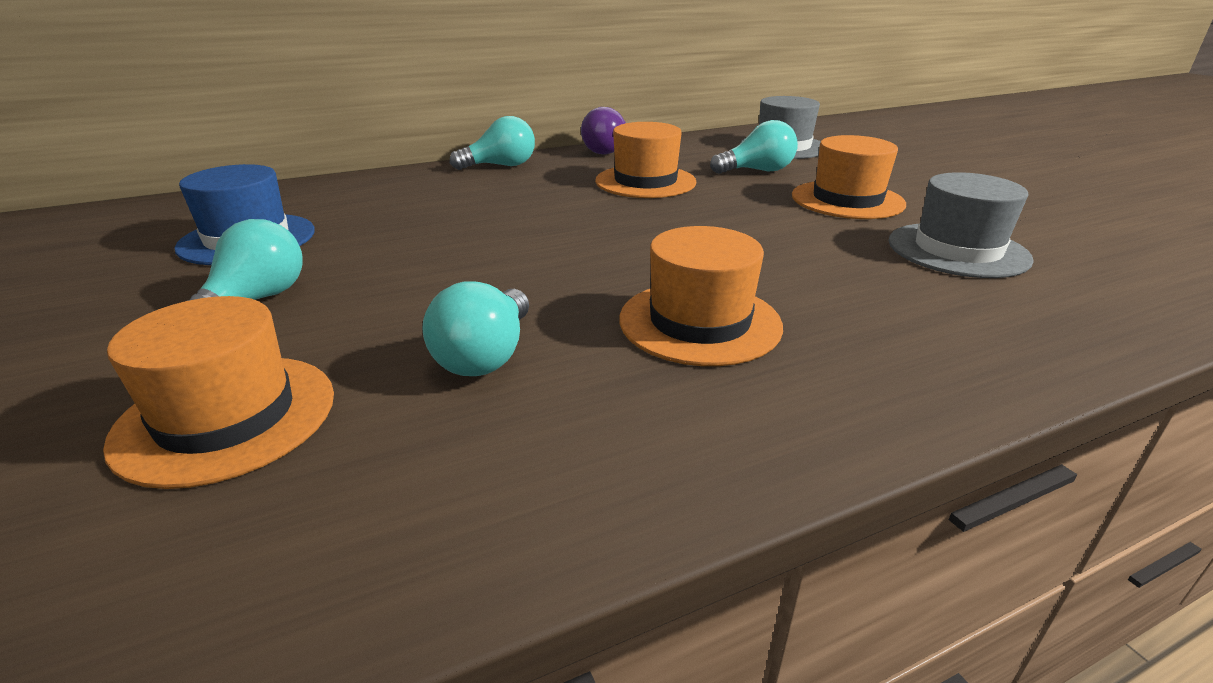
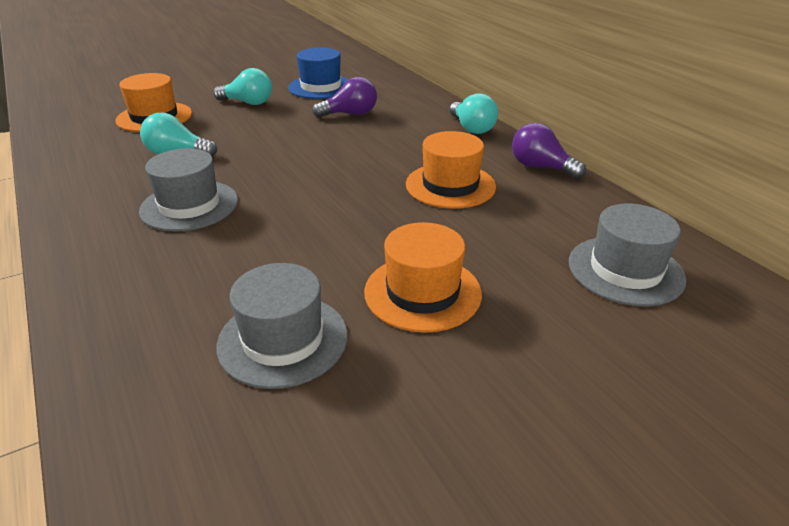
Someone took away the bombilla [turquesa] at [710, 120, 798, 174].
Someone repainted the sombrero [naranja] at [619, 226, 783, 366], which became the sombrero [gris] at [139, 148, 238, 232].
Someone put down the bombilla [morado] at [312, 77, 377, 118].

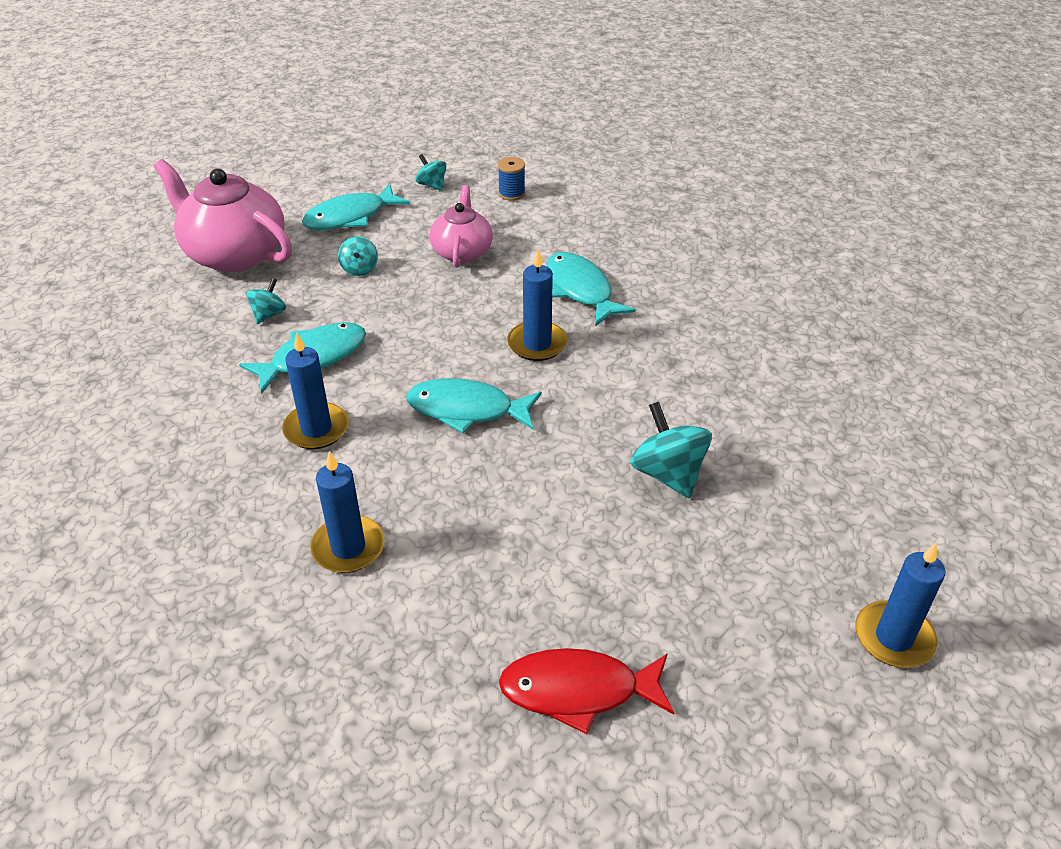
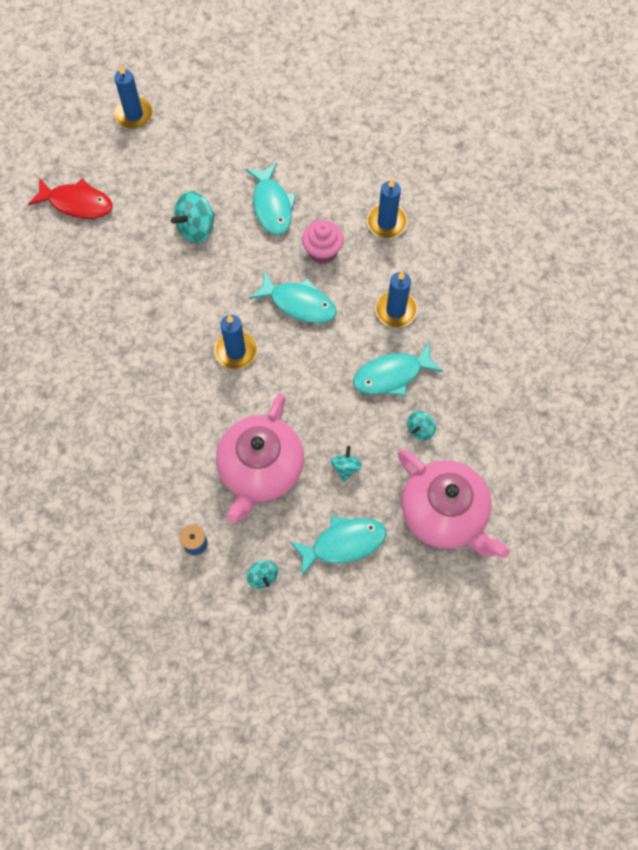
Someone scaled the tetera [rosa] at [430, 185, 493, 268] by 1.67.
Someone carried the pez [turquesa] from [546, 252, 636, 326] to [246, 163, 296, 235].
Someone rotated the peonza [turquesa] at [630, 402, 712, 498] by 60 degrees clockwise.
Someone carried the pez [rojo] from [499, 648, 674, 734] to [28, 178, 113, 219].
Someone put down the magdalena [rosa] at [302, 220, 344, 264].

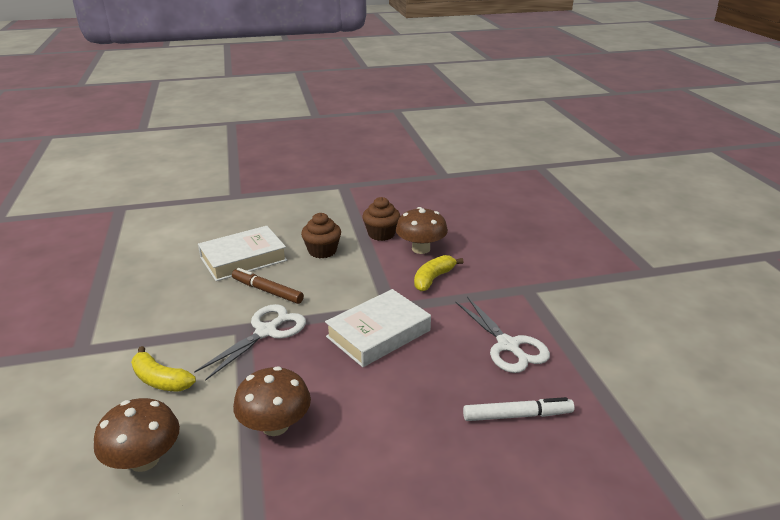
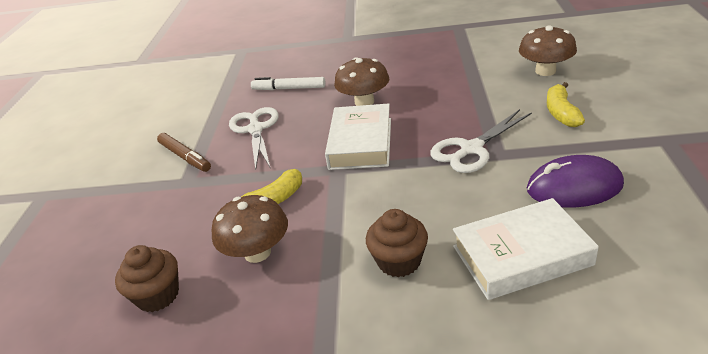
Someone carried the magdalena [marrón] from [362, 197, 400, 241] to [115, 245, 179, 312].
Someone carried the rotulador [marrón] from [232, 268, 304, 304] to [157, 133, 211, 172].
Someone rotated the libro [blanco] at [325, 289, 431, 367] by 60 degrees counterclockwise.
Someone rotated the plátano [amarillo] at [131, 346, 196, 392] by 135 degrees counterclockwise.
Someone carried the seta [marrón] from [233, 366, 311, 436] to [334, 57, 389, 106].
Someone put down the ratón [morado] at [527, 155, 624, 208].

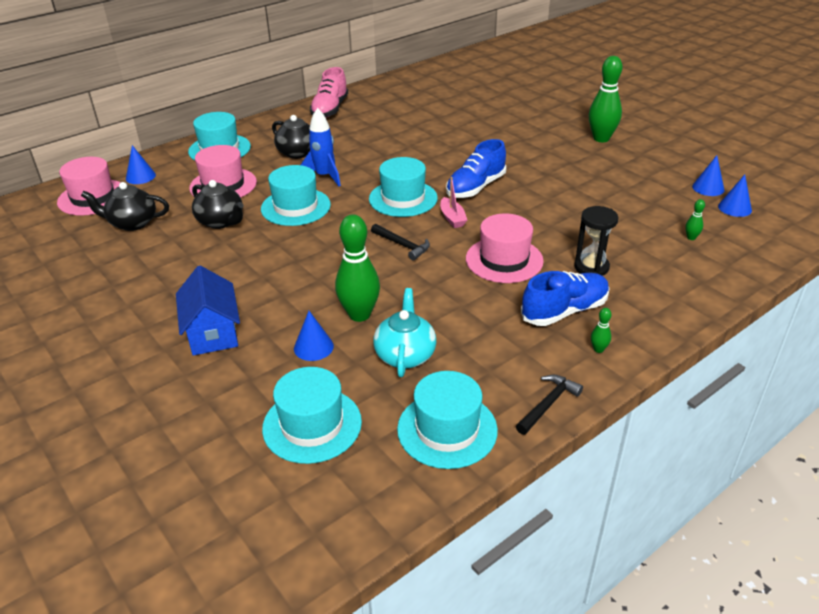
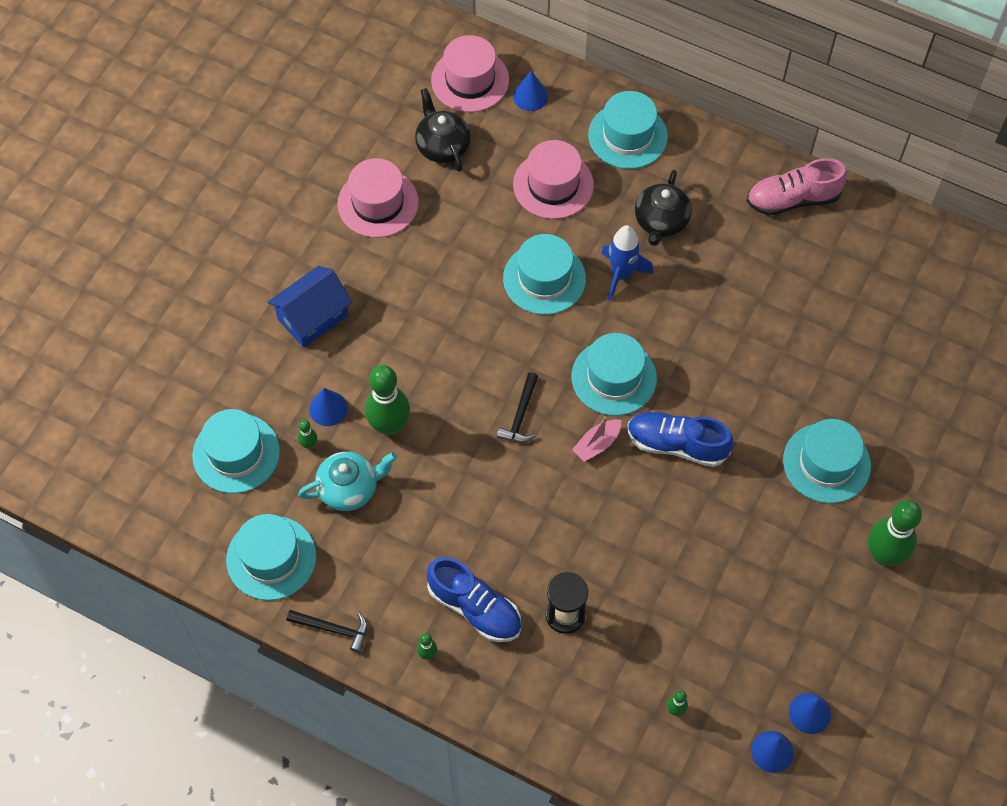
Someone took away the tetera [negro] at [192, 180, 244, 229].
Someone carried the sombrero [rosa] from [466, 213, 544, 283] to [337, 158, 419, 238].
Someone put down the sombrero [turquesa] at [783, 419, 871, 503].
Someone put down the bolo [verde] at [298, 420, 317, 449].

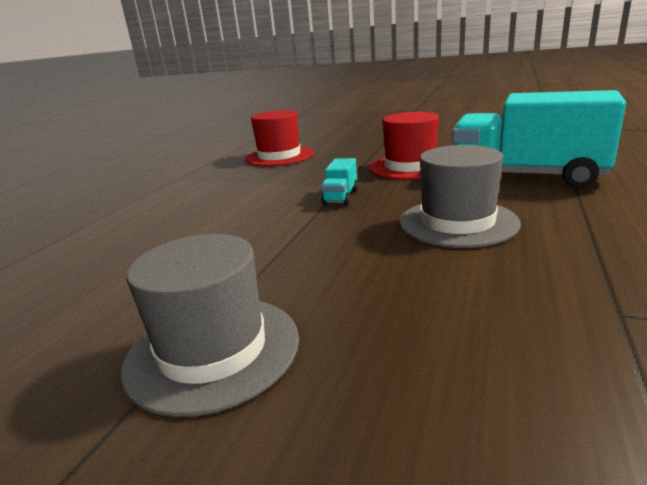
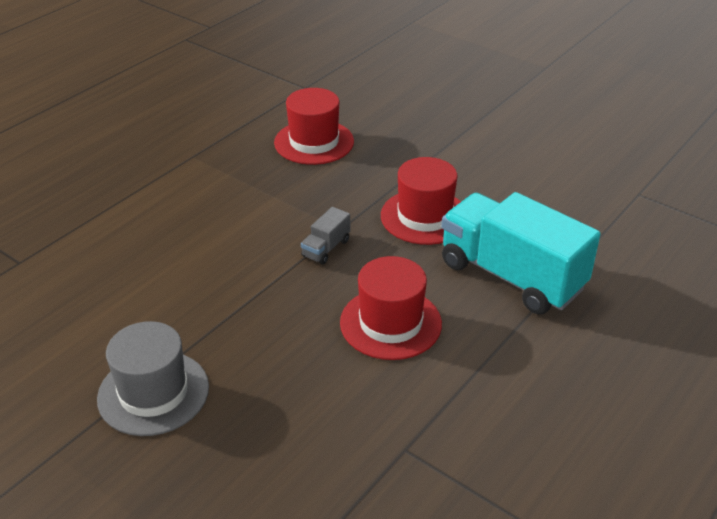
Someone repainted the sombrero [gris] at [399, 145, 521, 248], which became the sombrero [rojo] at [340, 256, 442, 360].
Someone repainted the camión [turquesa] at [321, 158, 358, 205], which became the camión [gris] at [301, 207, 350, 264].

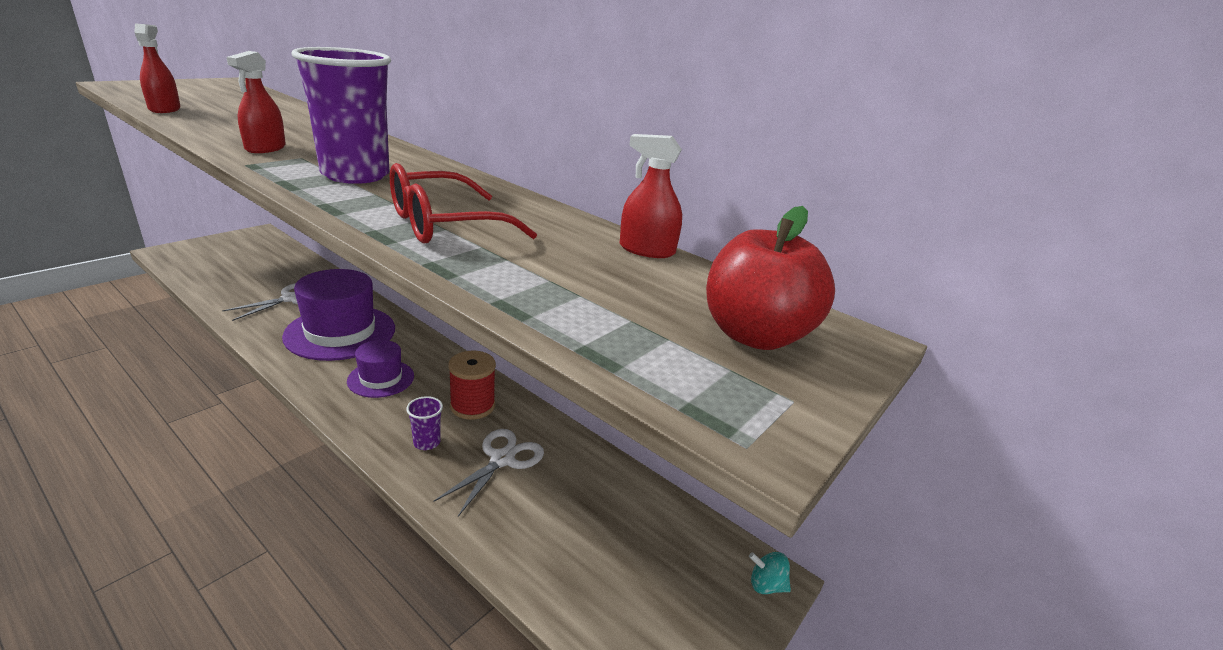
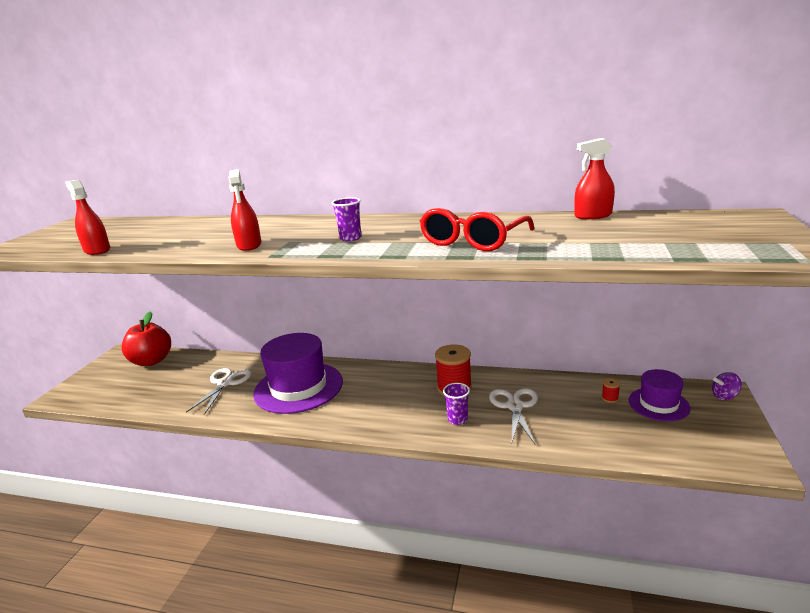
Someone scaled the vaso [morado] at [291, 47, 391, 184] by 0.43.
Someone carried the manzana [rojo] from [706, 206, 835, 350] to [121, 312, 171, 366].
Someone carried the sombrero [morado] from [347, 340, 414, 398] to [629, 369, 691, 422].
Someone repainted the peonza [turquesa] at [749, 552, 791, 594], which became the peonza [morado] at [712, 372, 742, 400].
Someone put down the carrete [rojo] at [602, 378, 620, 403].

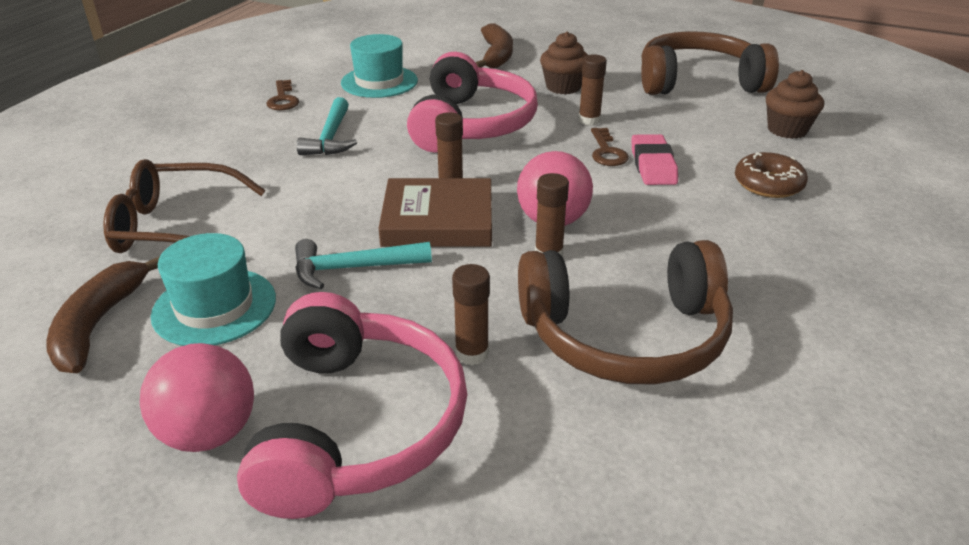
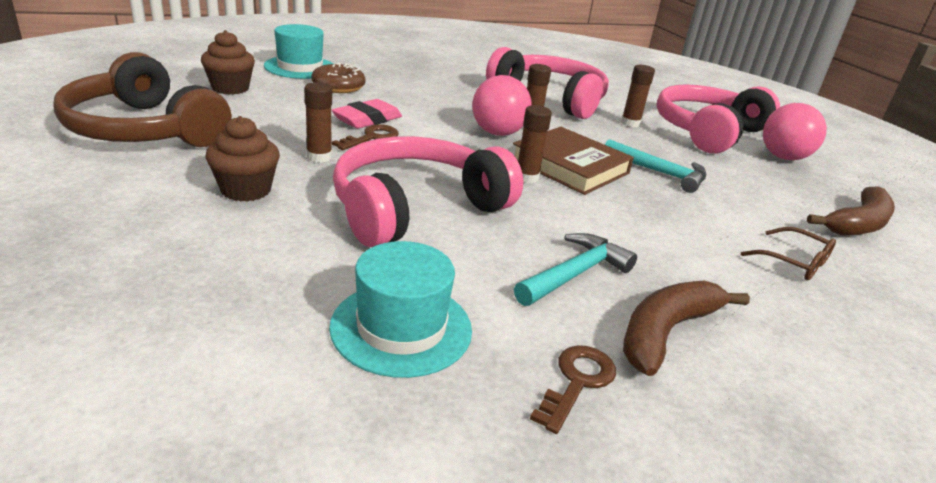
Someone carried the plátano [marrón] from [475, 23, 513, 68] to [623, 281, 750, 376].
Someone scaled the gafas [marrón] at [103, 159, 266, 253] by 0.54.
Someone carried the sombrero [turquesa] from [151, 233, 276, 346] to [264, 24, 333, 79].
Someone repainted the auriculares [marrón] at [518, 240, 733, 385], which became the auriculares [rosa] at [486, 47, 609, 119].

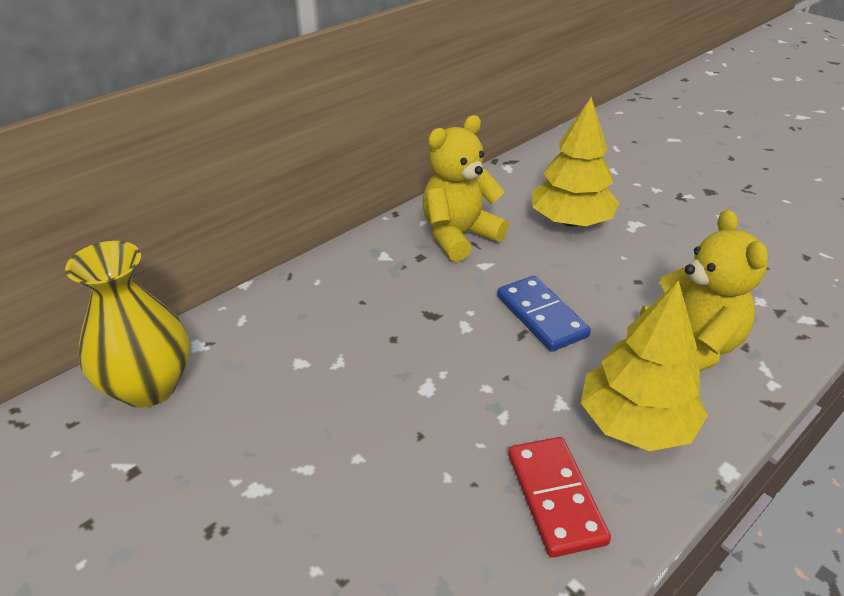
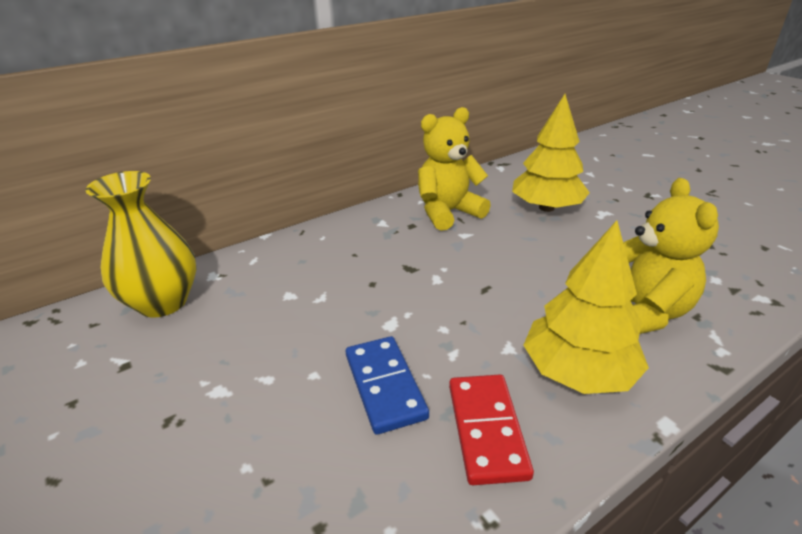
Someone carried the ficha de dominó [azul] from [497, 276, 591, 352] to [346, 336, 429, 435].

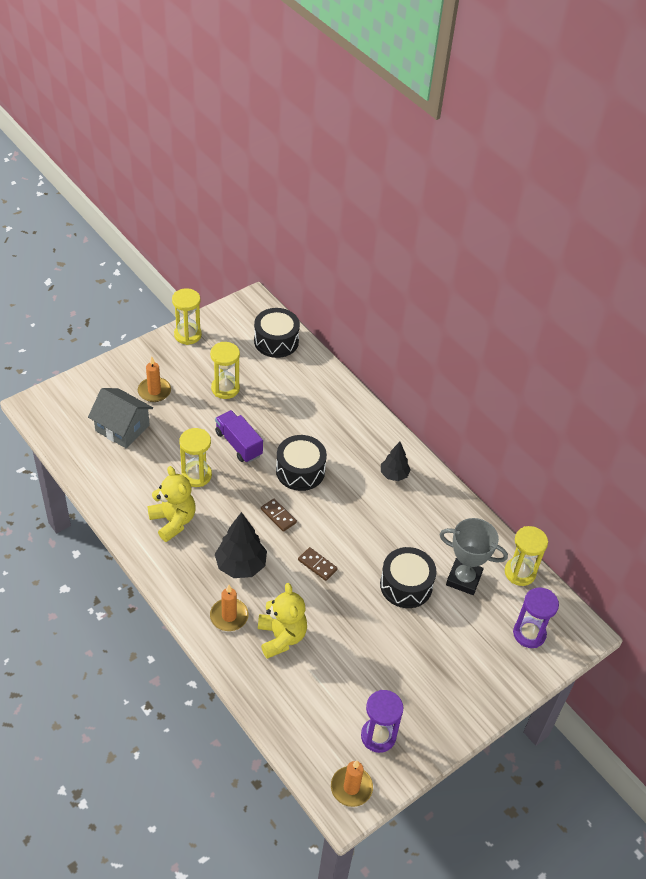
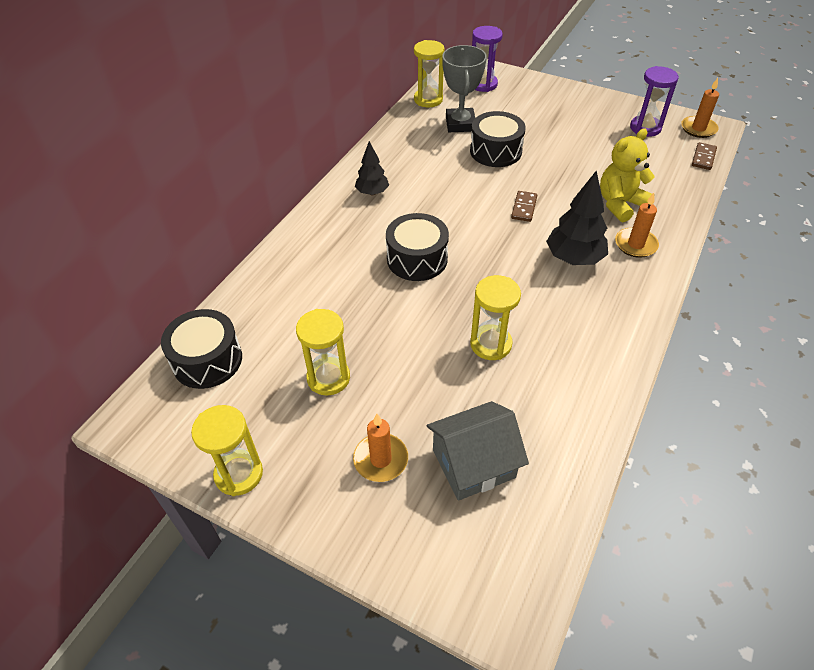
Someone rotated the casa [gris] at [88, 388, 153, 448] by 60 degrees clockwise.
Someone took away the camión [morado] at [215, 410, 263, 463].
Someone took away the osito [amarillo] at [147, 466, 196, 542].
Someone carried the ficha de dominó [marrón] from [261, 499, 297, 532] to [692, 142, 717, 170].

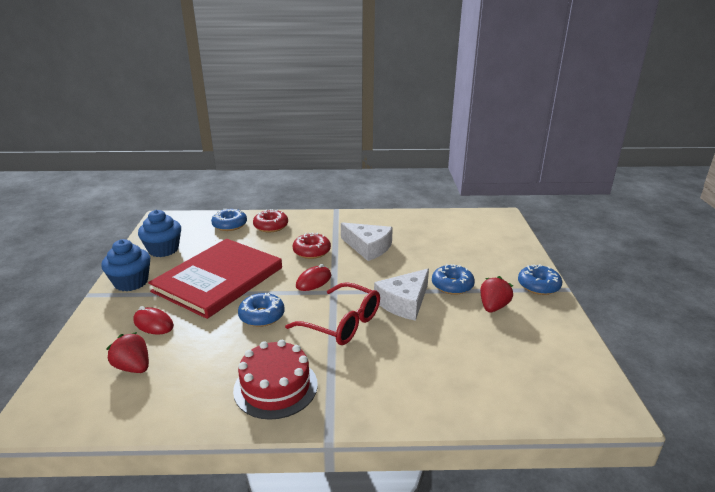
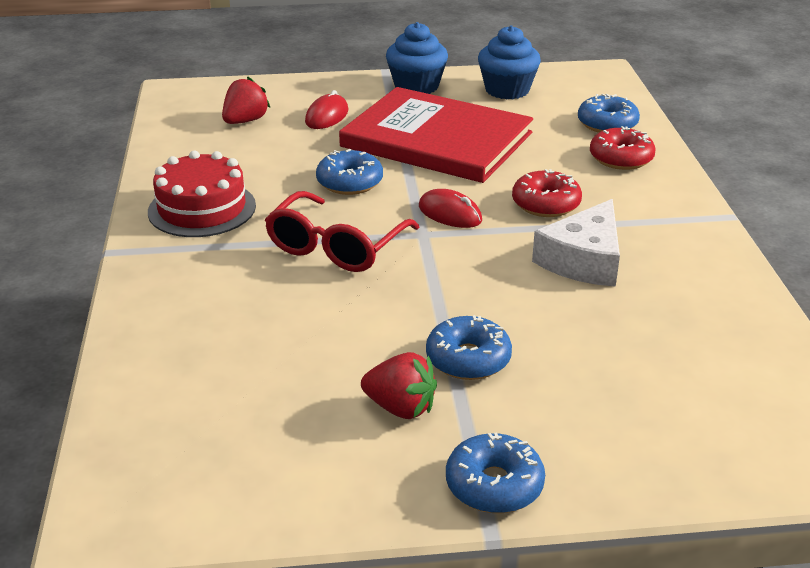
Someone took away the queso [blanco] at [374, 269, 429, 321].

